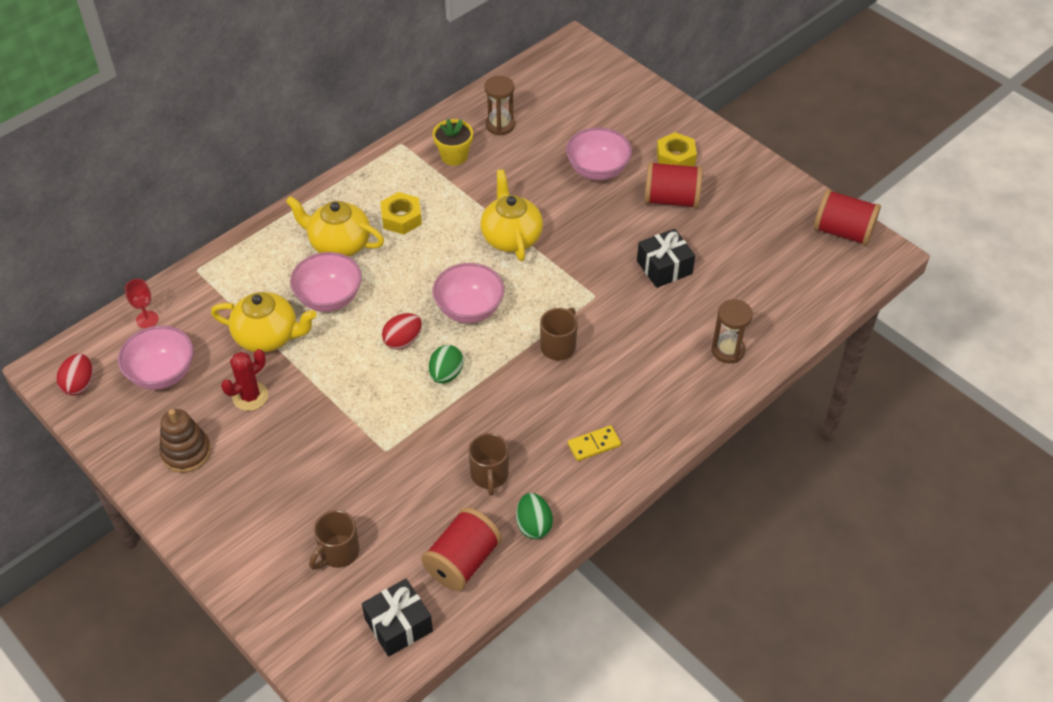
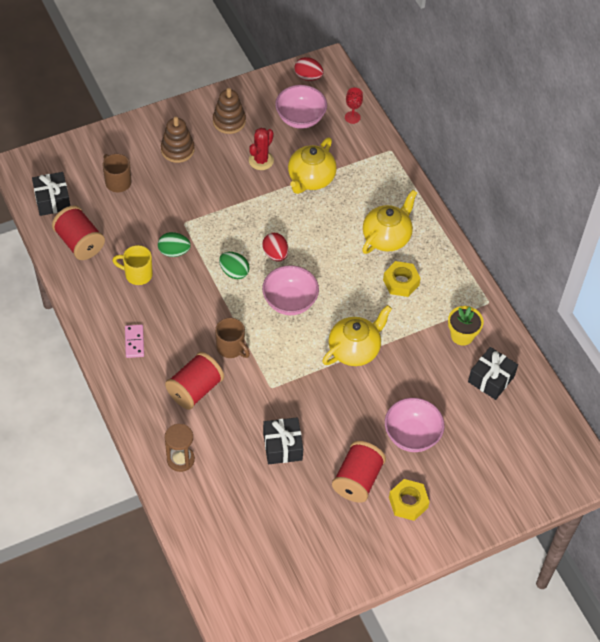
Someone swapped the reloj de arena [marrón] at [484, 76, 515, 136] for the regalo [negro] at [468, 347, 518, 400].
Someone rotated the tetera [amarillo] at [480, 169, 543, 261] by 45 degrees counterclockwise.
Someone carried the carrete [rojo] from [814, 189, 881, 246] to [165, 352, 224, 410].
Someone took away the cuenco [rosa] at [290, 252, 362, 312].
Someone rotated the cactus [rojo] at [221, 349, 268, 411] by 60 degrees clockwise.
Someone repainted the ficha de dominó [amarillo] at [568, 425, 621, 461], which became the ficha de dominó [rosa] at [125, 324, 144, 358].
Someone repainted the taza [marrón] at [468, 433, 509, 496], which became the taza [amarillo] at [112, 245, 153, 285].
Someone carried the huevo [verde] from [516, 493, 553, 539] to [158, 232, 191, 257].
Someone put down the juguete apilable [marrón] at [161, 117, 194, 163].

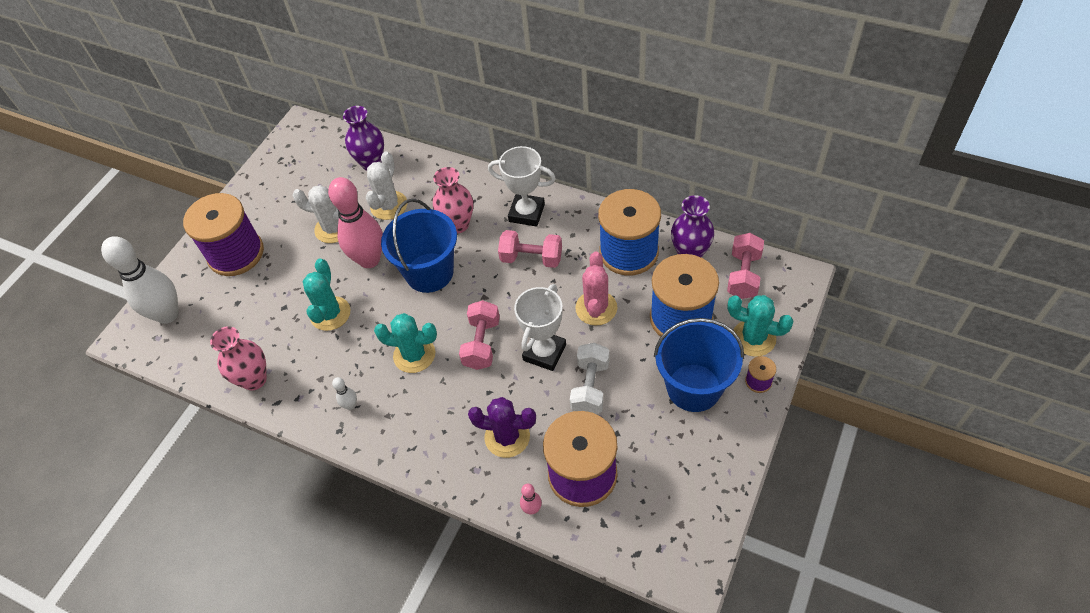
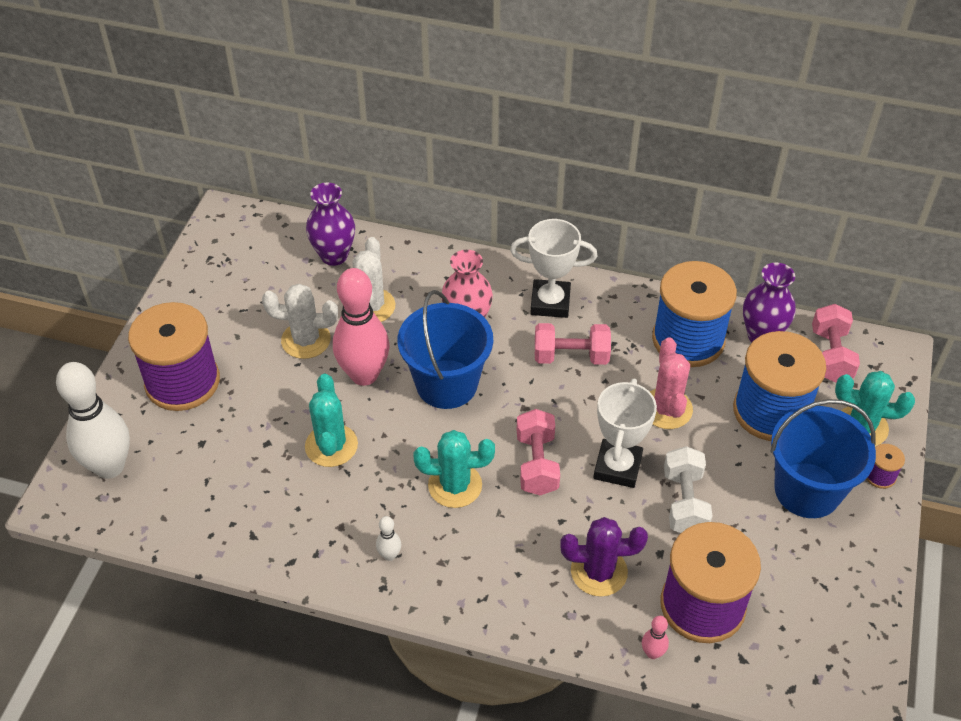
Someone took away the florero [rosa] at [210, 326, 267, 390].

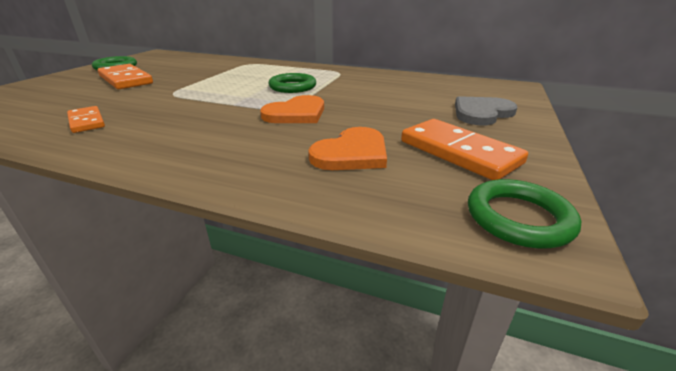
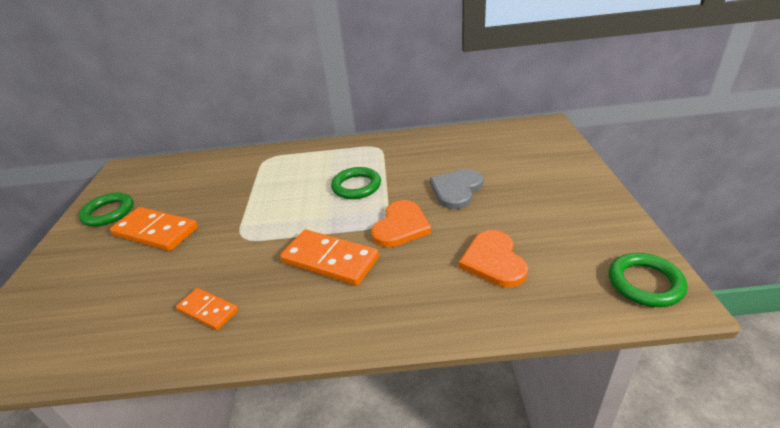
Someone carried the corazón [gris] from [455, 96, 518, 125] to [430, 169, 483, 209].
Someone carried the ficha de dominó [naranja] from [401, 119, 528, 180] to [280, 230, 379, 286].
Someone rotated the corazón [naranja] at [308, 127, 387, 170] by 150 degrees clockwise.

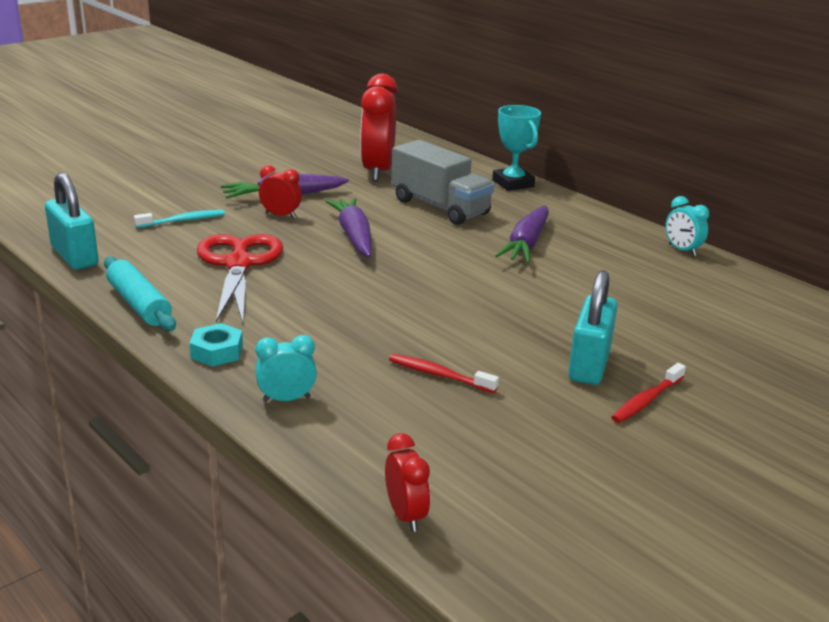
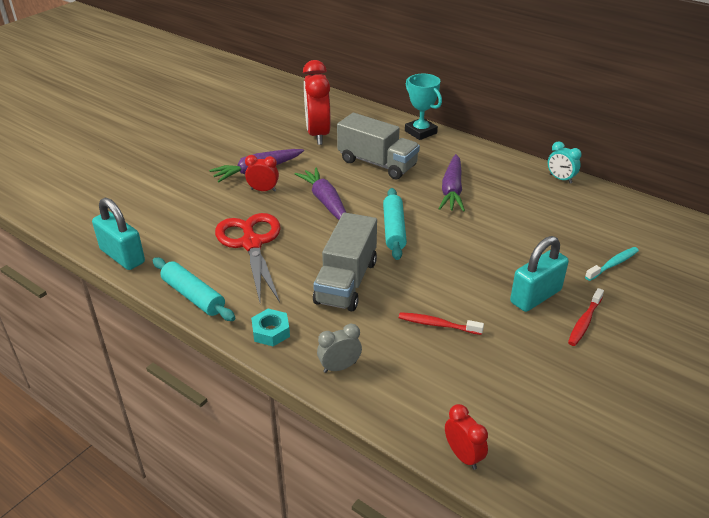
Someone carried the cepillo de dientes [turquesa] from [134, 210, 225, 228] to [585, 247, 639, 281].
Someone rotated the candado [turquesa] at [568, 270, 618, 385] by 45 degrees clockwise.
Someone repainted the despertador [turquesa] at [255, 335, 317, 402], which became the despertador [gris] at [317, 324, 362, 373].
Someone put down the rodillo [turquesa] at [383, 188, 407, 260].
Someone put down the camión [gris] at [313, 213, 377, 311].

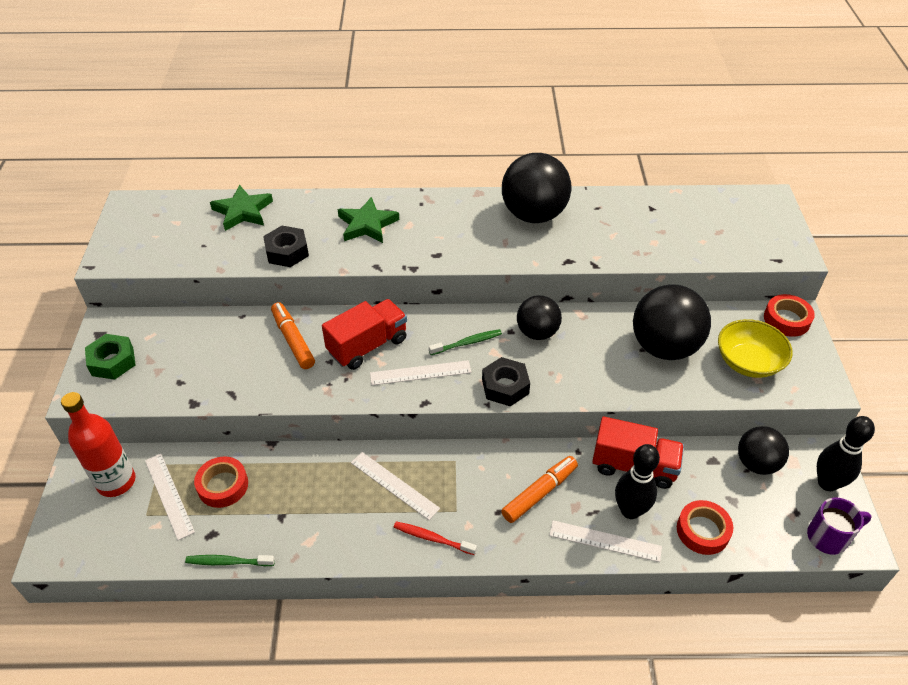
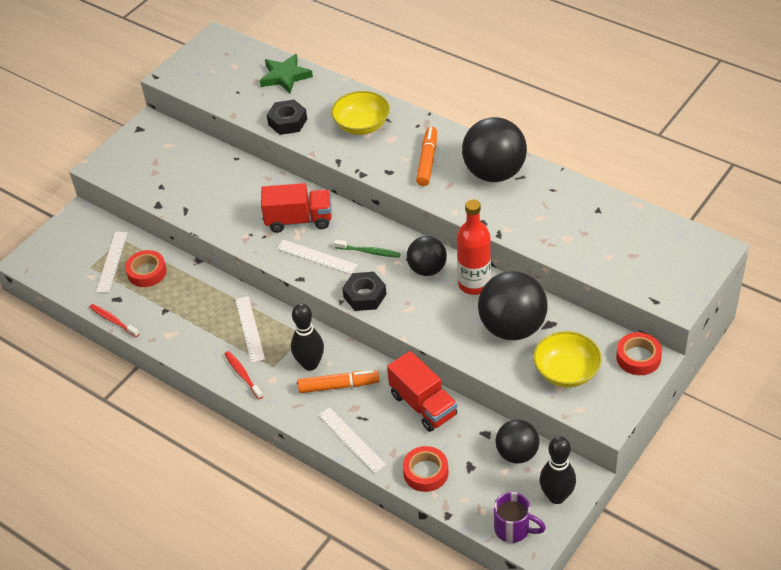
Someone swapped the estrella [verde] at [338, 197, 399, 243] for the cuenco [amarillo] at [331, 91, 390, 135].
Someone carried the rotulador [naranja] from [271, 302, 315, 369] to [416, 127, 437, 186].
Someone took away the tuerca [verde] at [85, 334, 136, 380].
Someone carried the botella [rojo] from [61, 392, 136, 497] to [457, 199, 491, 295].
Someone carried the bolo [negro] from [615, 444, 660, 519] to [291, 303, 324, 371].
Someone repainted the cepillo de dientes [verde] at [185, 555, 275, 566], which became the cepillo de dientes [rojo] at [89, 304, 139, 337].

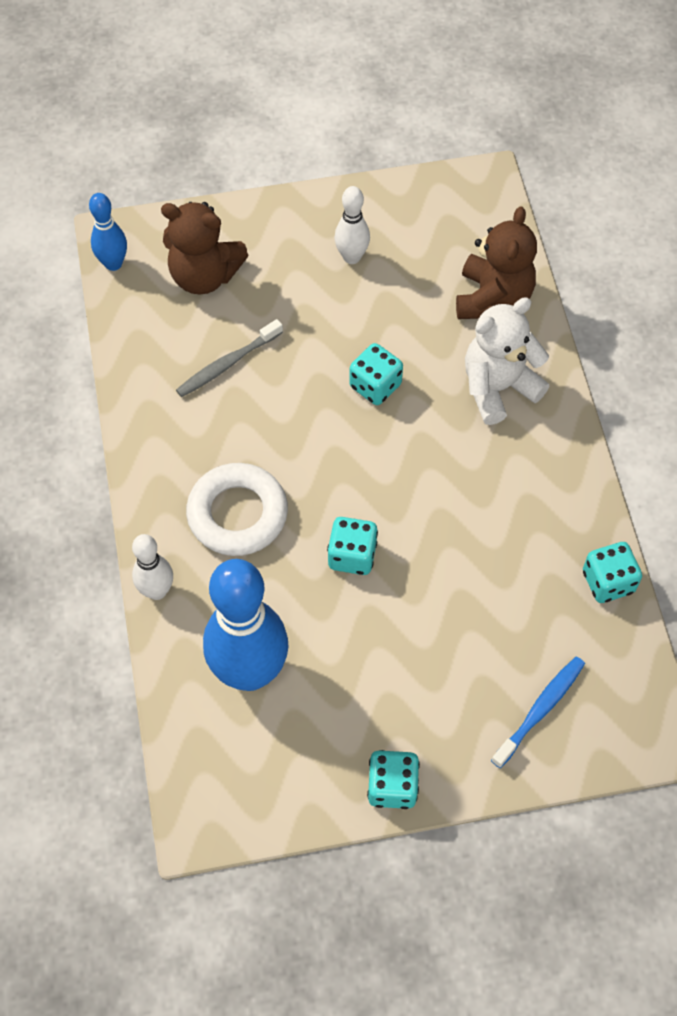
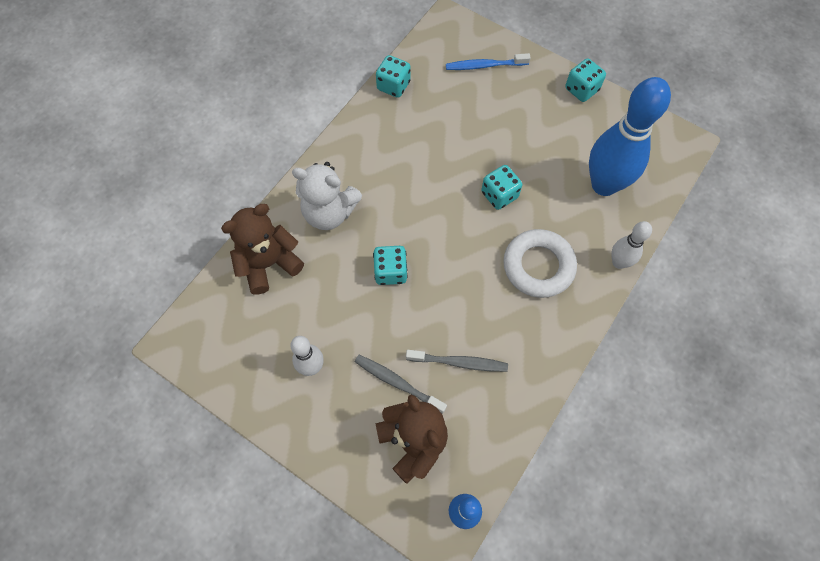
Someone put down the cepillo de dientes [gris] at [355, 355, 447, 414].

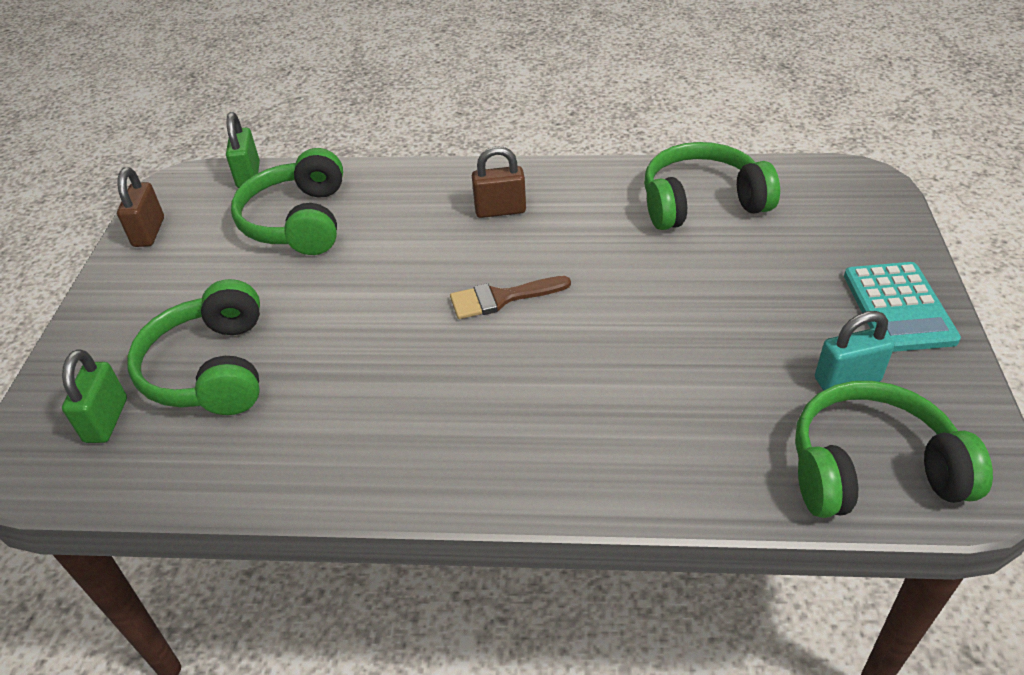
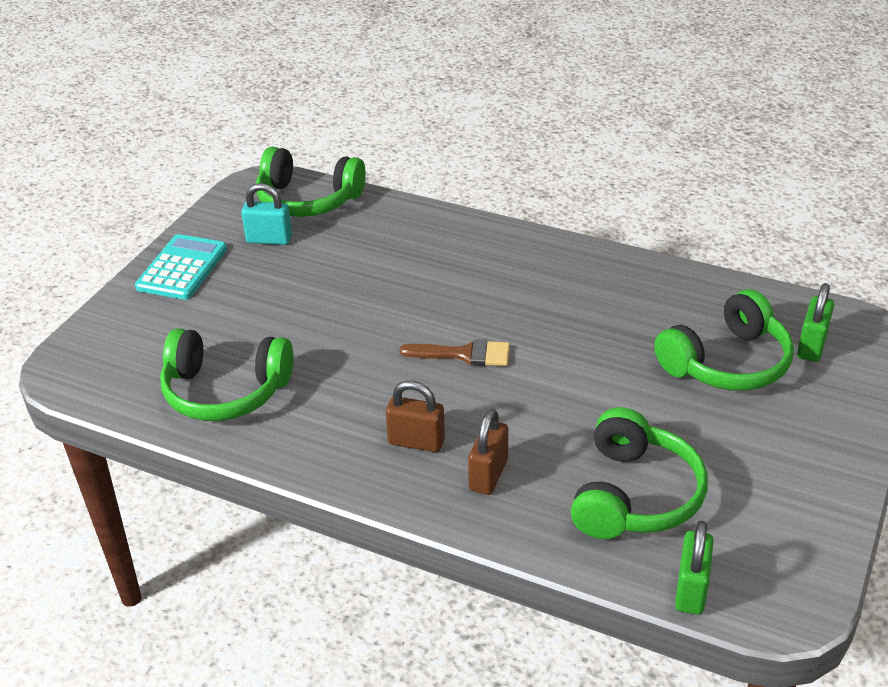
Someone carried the candado [marrón] from [117, 167, 164, 247] to [468, 409, 508, 495].
Someone rotated the auriculares [verde] at [127, 279, 260, 415] by 45 degrees clockwise.

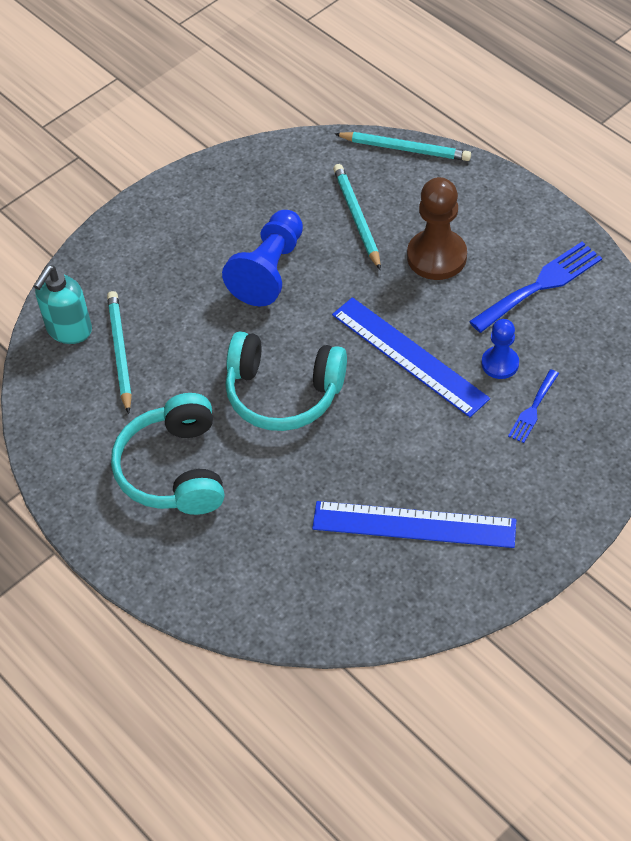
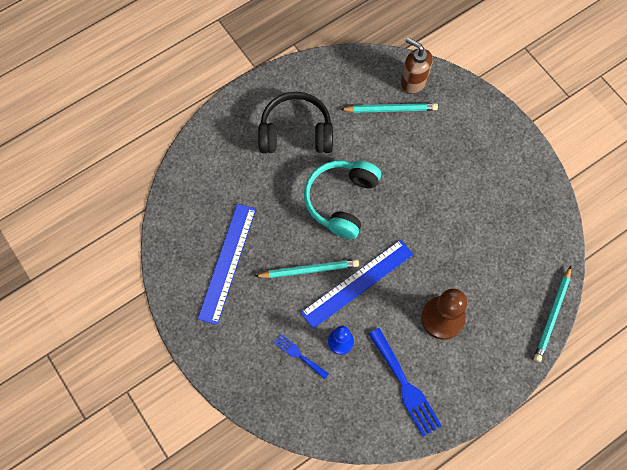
Someone carried the lápiz [turquesa] from [333, 164, 381, 270] to [255, 259, 359, 278].
Someone took away the peón [azul] at [222, 210, 303, 306].
Someone repainted the dispensador de jabón [turquesa] at [34, 265, 92, 344], which became the dispensador de jabón [marrón] at [401, 37, 433, 94].
Someone repainted the auriculares [turquesa] at [111, 393, 224, 515], which became the auriculares [negro] at [258, 92, 333, 153].

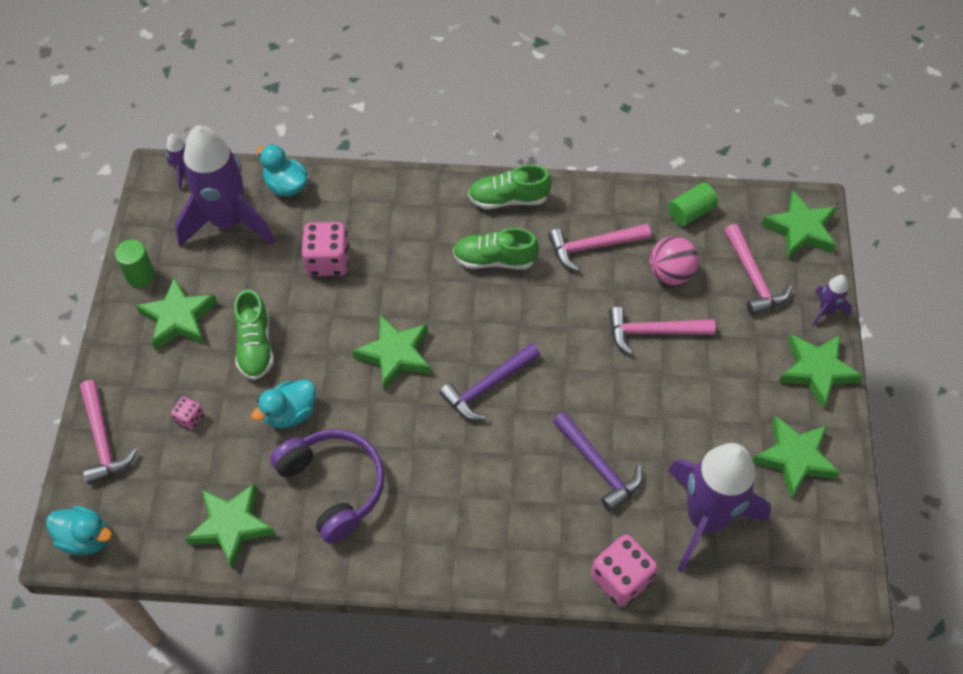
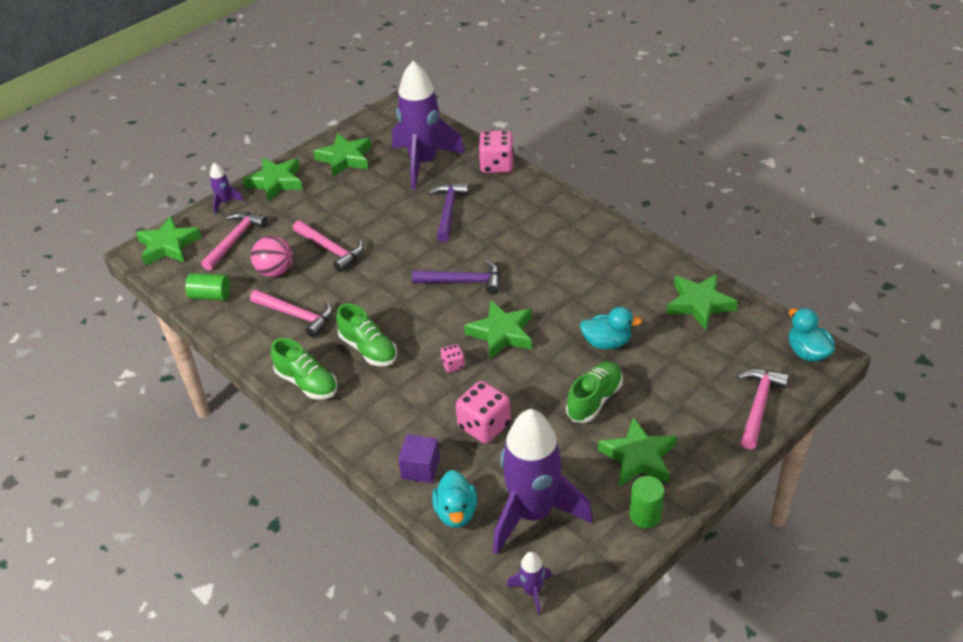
Someone carried the dado [rosa] from [171, 397, 204, 430] to [441, 344, 465, 373].
Someone took away the auriculares [morado] at [270, 429, 385, 544].
Someone put down the cubo [morado] at [398, 434, 440, 483].

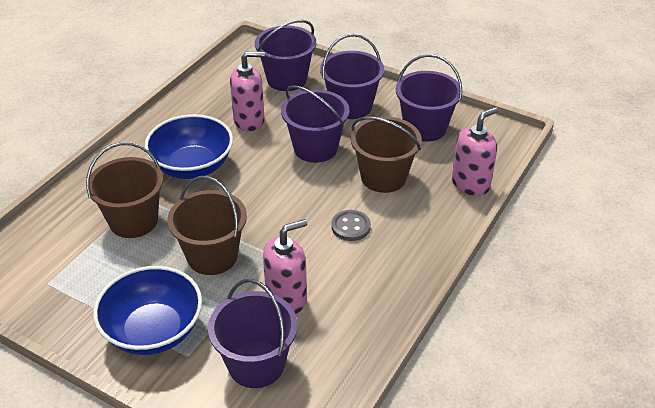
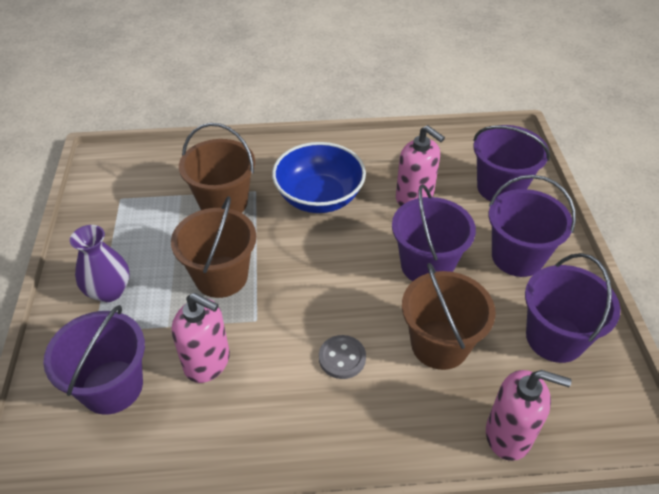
Someone swapped the cuenco [azul] at [93, 266, 202, 355] for the florero [morado] at [70, 225, 129, 302].

